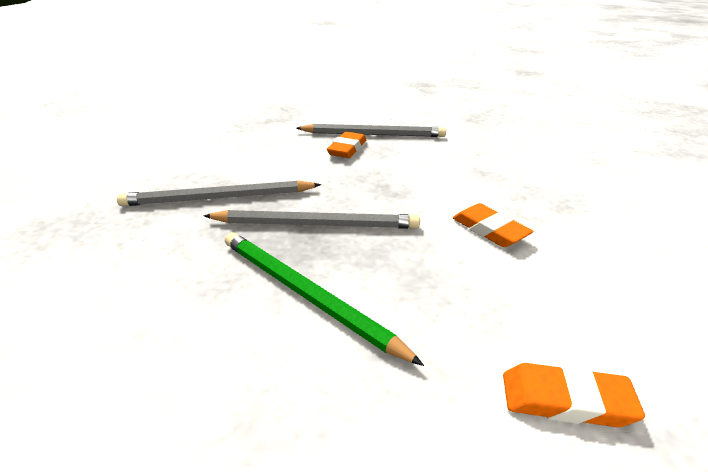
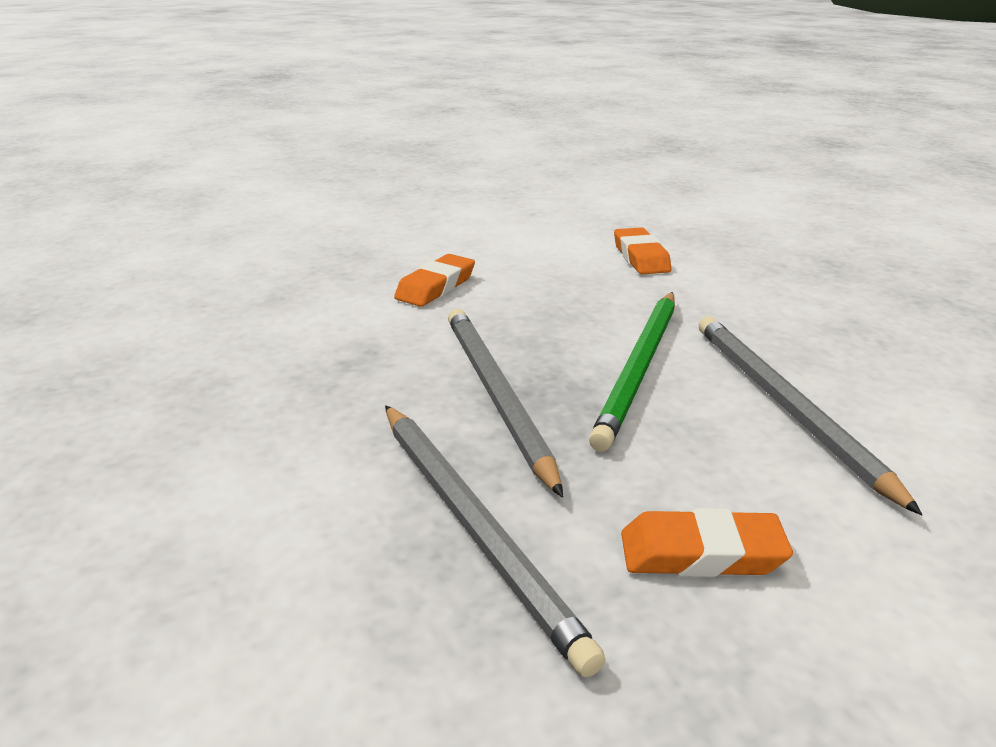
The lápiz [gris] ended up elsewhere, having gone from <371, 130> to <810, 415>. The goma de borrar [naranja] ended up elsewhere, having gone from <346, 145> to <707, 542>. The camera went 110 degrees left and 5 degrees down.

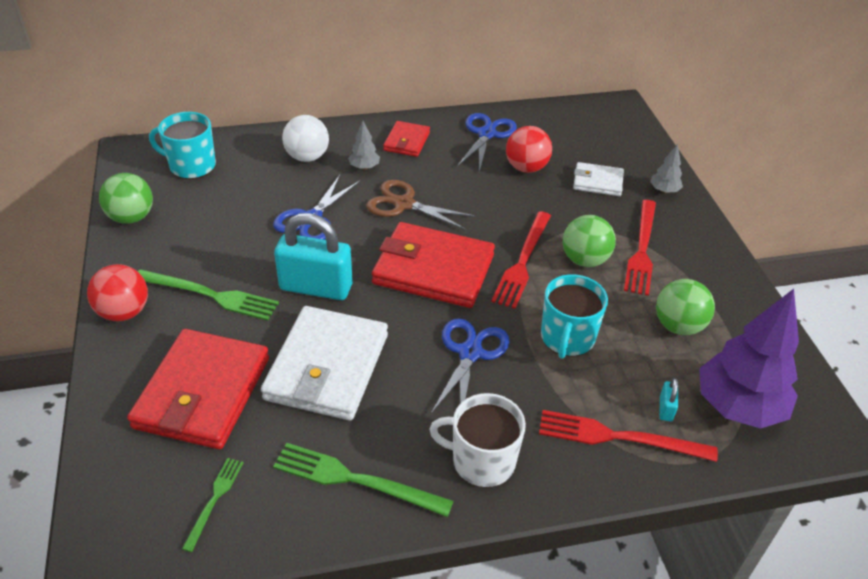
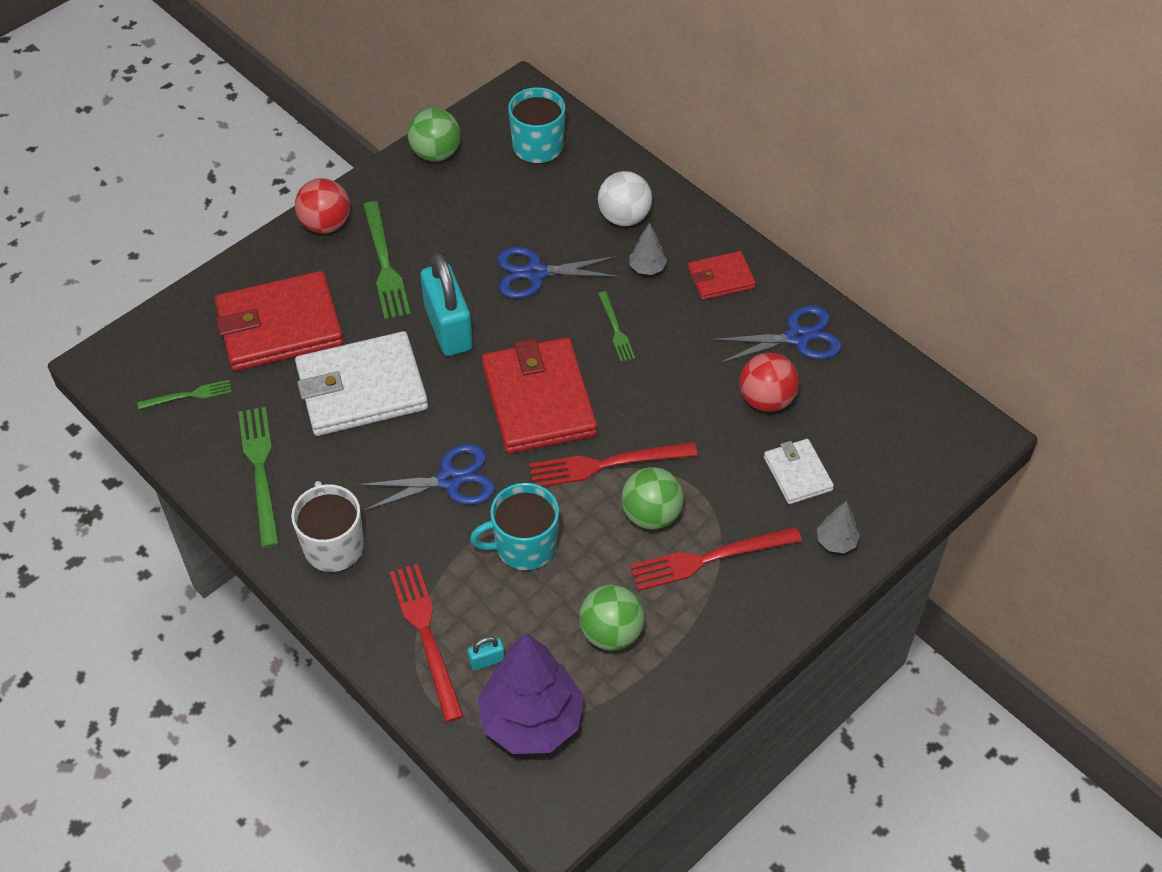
Where the tijeras [marrón] stood at <421, 205>, the tenedor [verde] came to stand at <616, 326>. The camera went 60 degrees right and 10 degrees up.

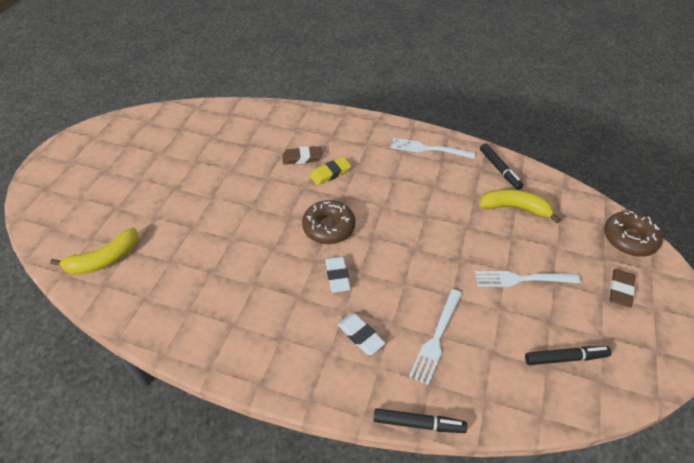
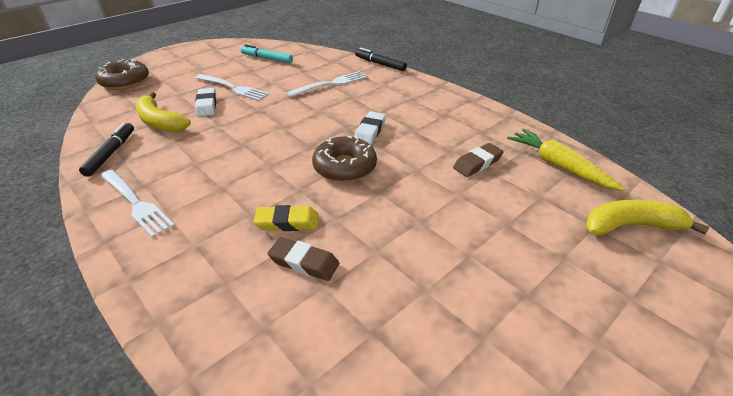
The goma de borrar [blanco] ended up elsewhere, having gone from <362, 334> to <205, 102>. What was the rotulador [negro] at <568, 355> turned into the rotulador [turquesa] at <267, 53>. The goma de borrar [marrón] ended up elsewhere, having gone from <622, 288> to <478, 160>. The second view gained the zanahoria [amarillo] at <566, 160>. The camera went 150 degrees left and 10 degrees down.

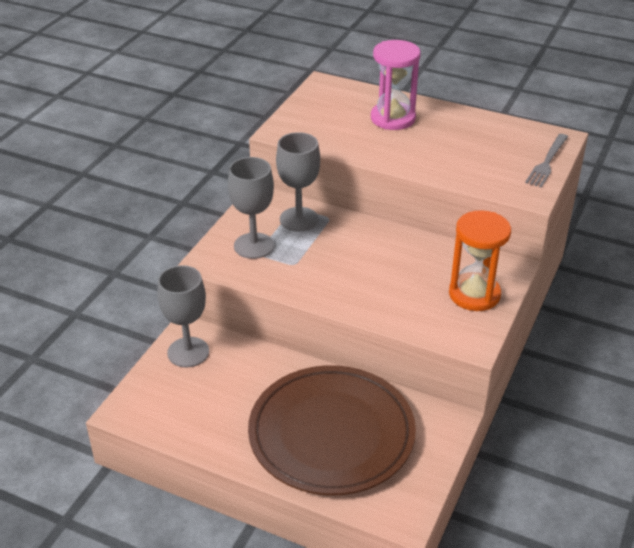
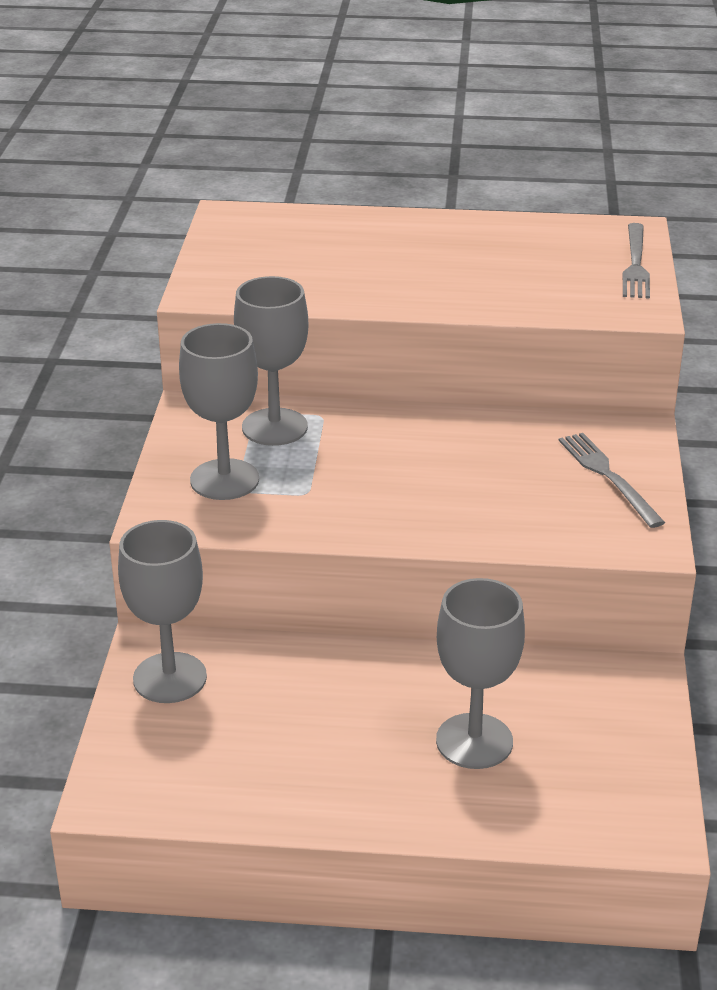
Where the plato [marrón] stood at <332, 430>, the copa [gris] came to stand at <480, 673>. The second view lost the reloj de arena [rosa] at <396, 85>. Where the reloj de arena [naranja] stood at <480, 260>, the tenedor [gris] came to stand at <612, 480>. The camera went 20 degrees left and 5 degrees down.

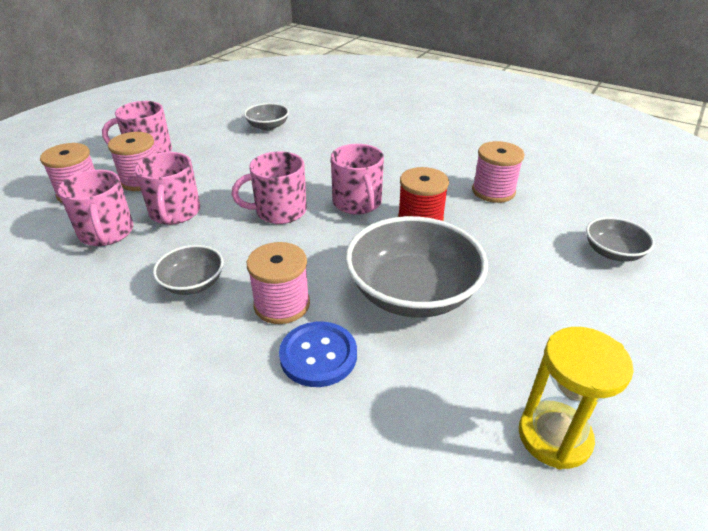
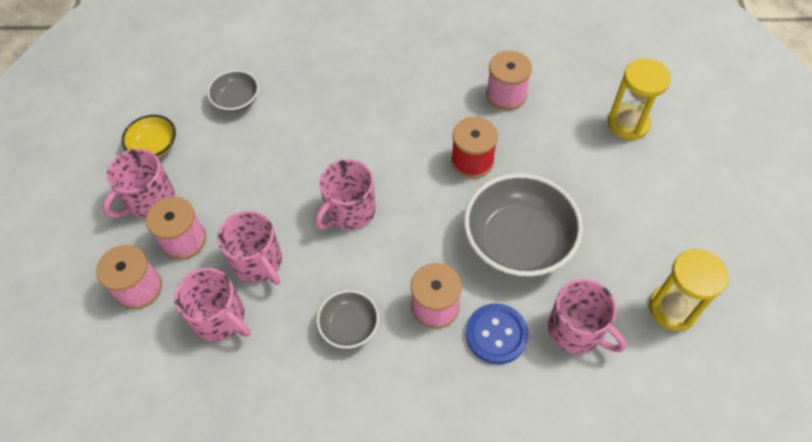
The taza [rosa] ended up elsewhere, having gone from <357, 179> to <587, 316>. Where the cuenco [gris] stood at <620, 239>, the reloj de arena [amarillo] came to stand at <639, 99>. The second view gained the cuenco [amarillo] at <149, 136>. The camera went 30 degrees left and 20 degrees up.

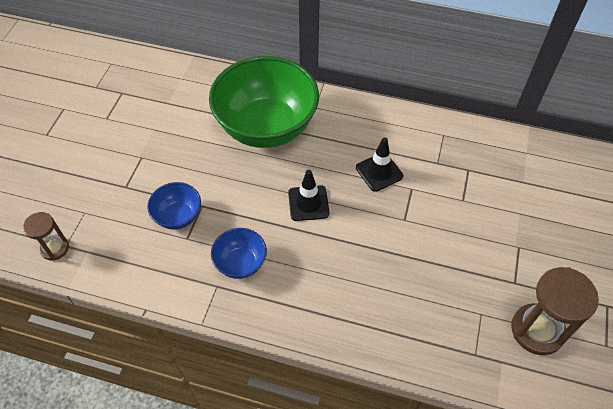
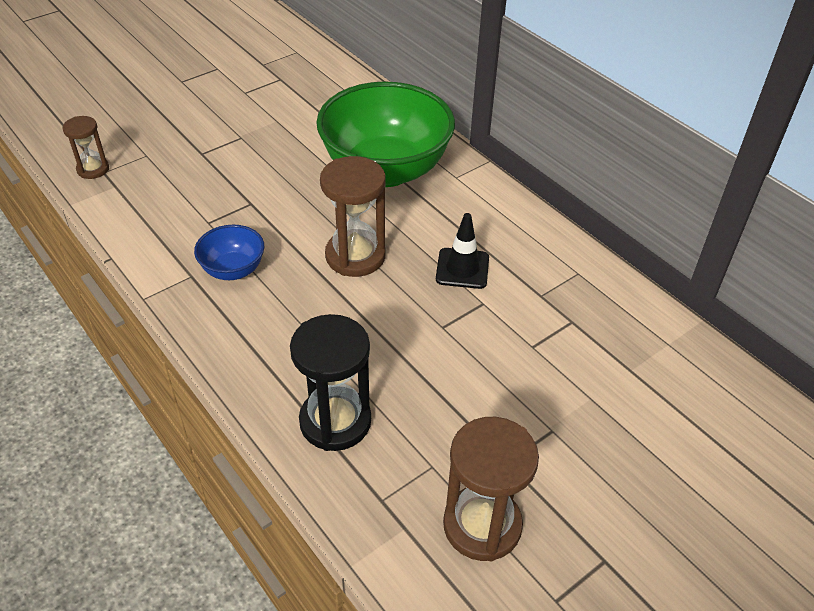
The second view lost the cuenco [azul] at <174, 206>. Where the cono de tráfico [negro] stood at <309, 195>, the reloj de arena [marrón] came to stand at <353, 216>. The second view gained the reloj de arena [negro] at <330, 382>. The camera went 35 degrees right and 10 degrees down.

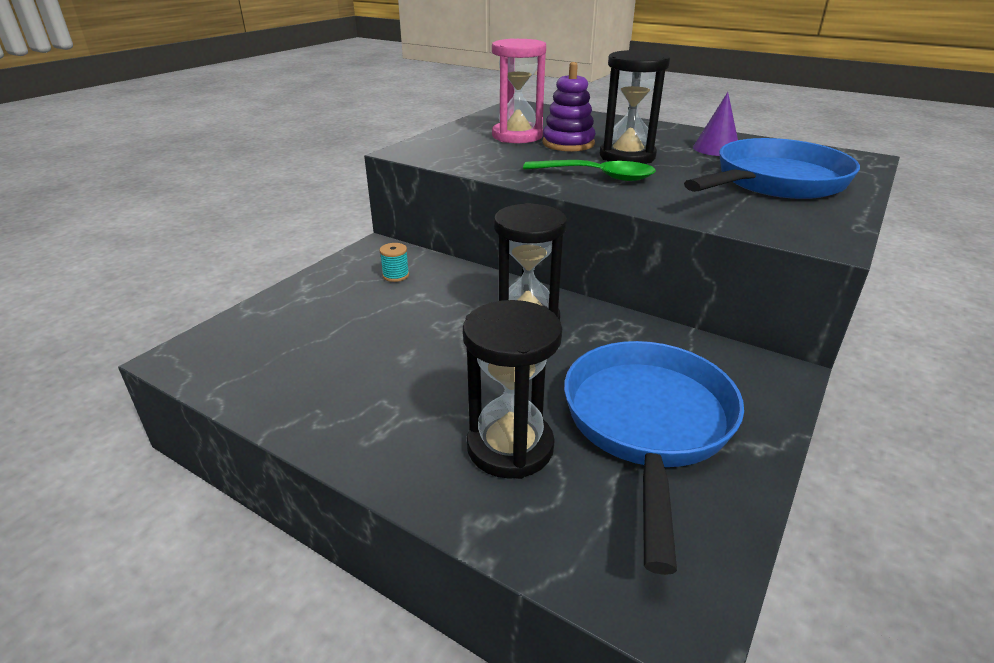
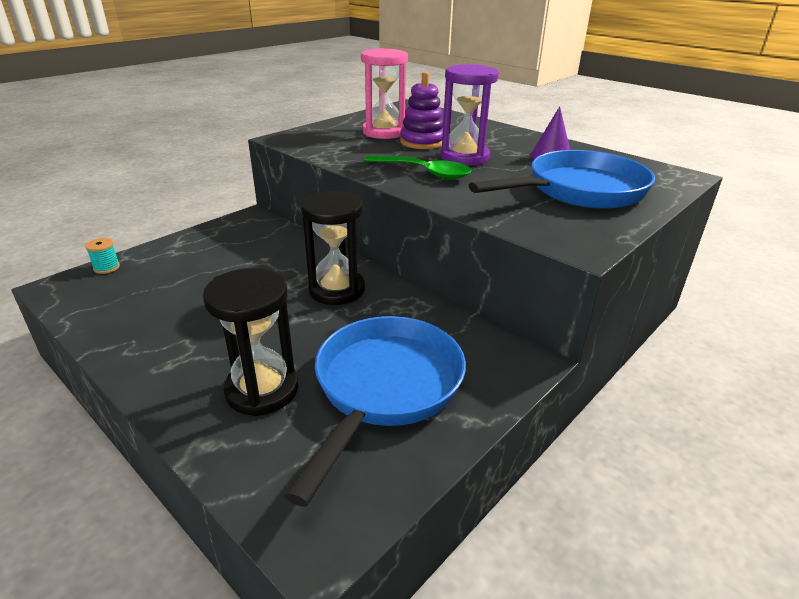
The carrete [turquesa] ended up elsewhere, having gone from <394, 262> to <102, 256>. What was the reloj de arena [negro] at <635, 107> turned into the reloj de arena [morado] at <469, 115>. The camera went 10 degrees right and 0 degrees up.

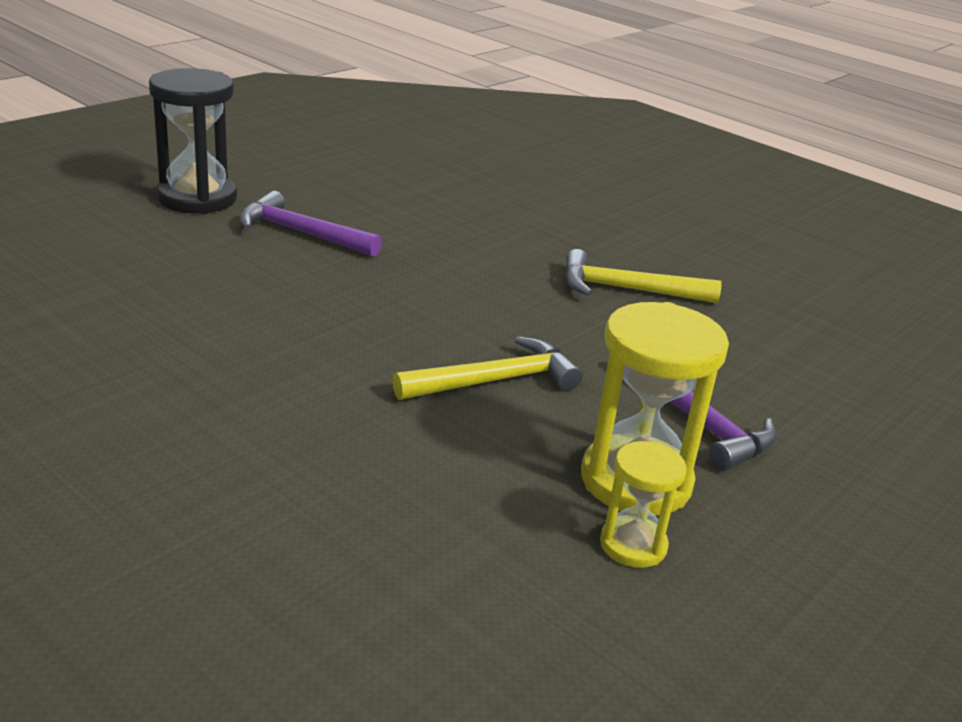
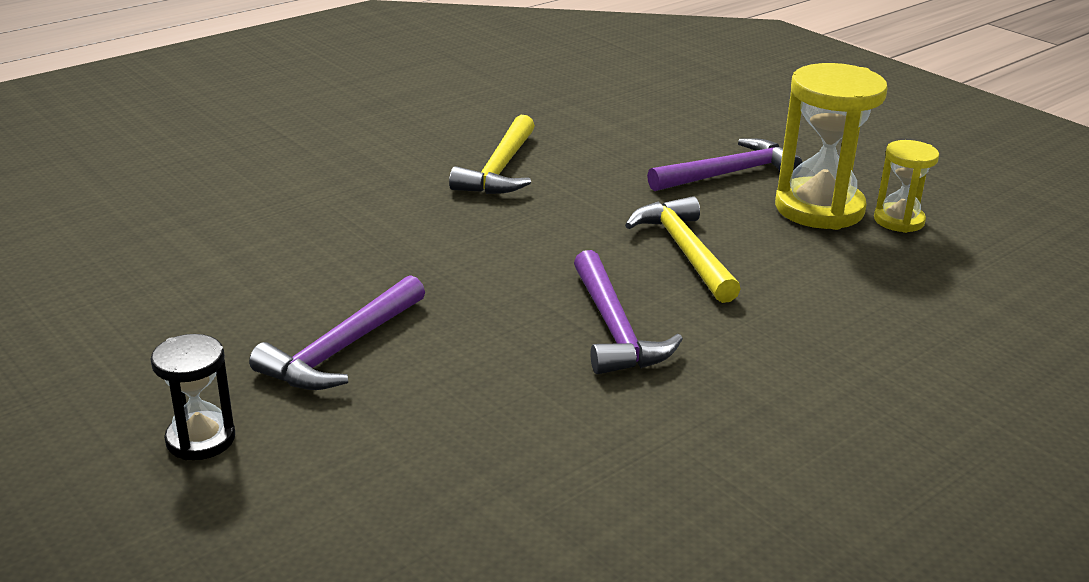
The size of the reloj de arena [negro] at <193, 141> changed by a factor of 0.55. The second view gained the martillo [morado] at <628, 312>. The camera went 80 degrees left and 0 degrees up.

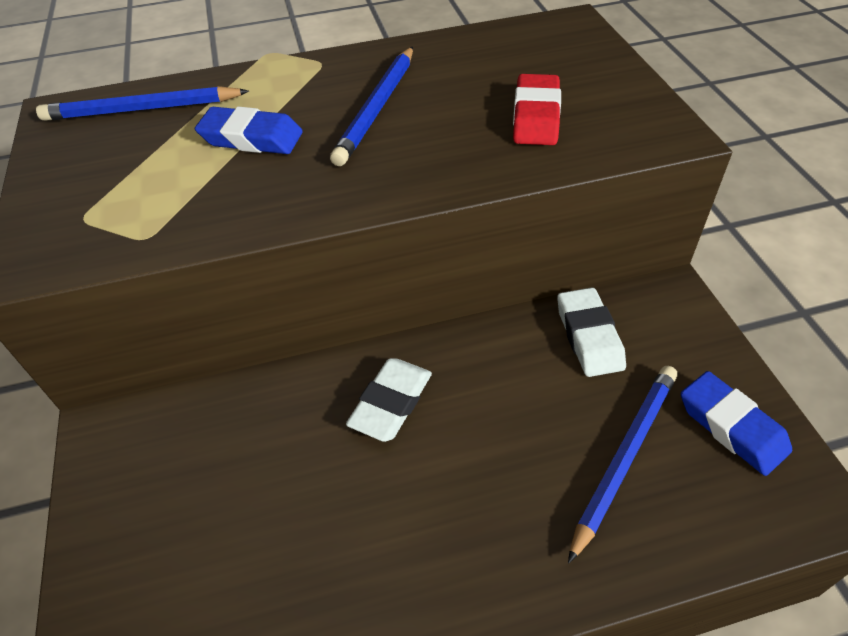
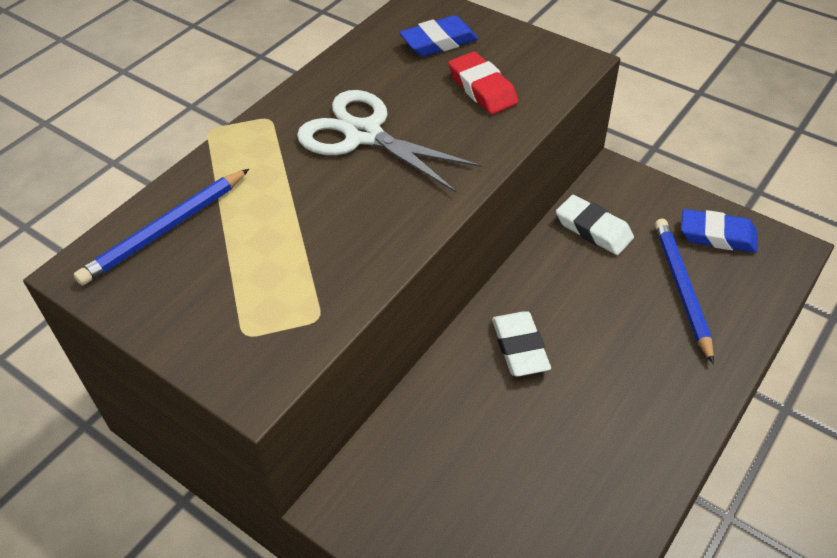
The goma de borrar [azul] ended up elsewhere, having gone from <249, 130> to <438, 35>. Where the lápiz [azul] stood at <371, 106>, the tijeras [blanco] came to stand at <389, 141>. The camera went 40 degrees left and 0 degrees up.

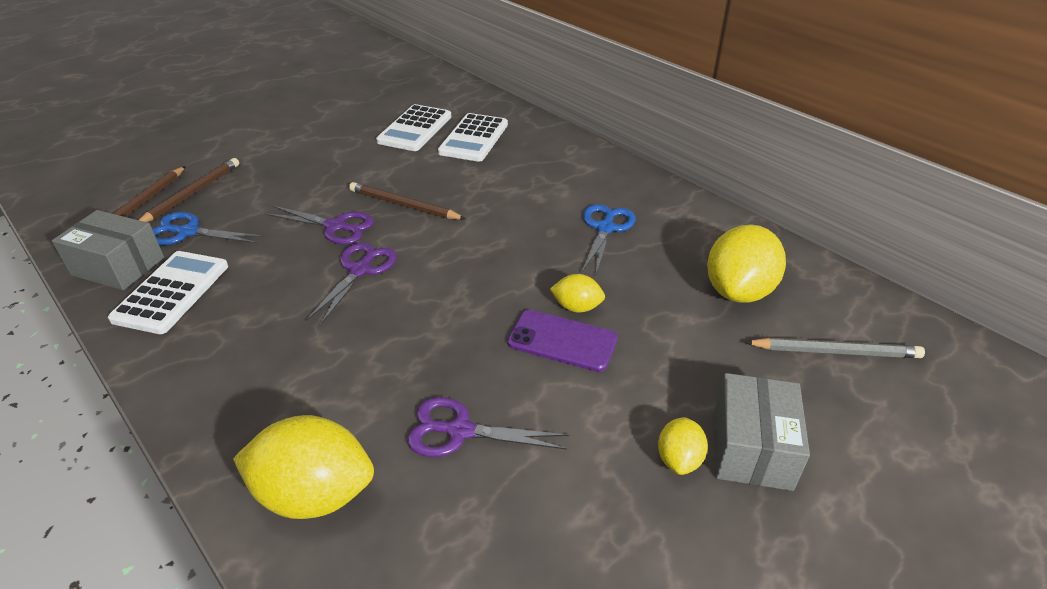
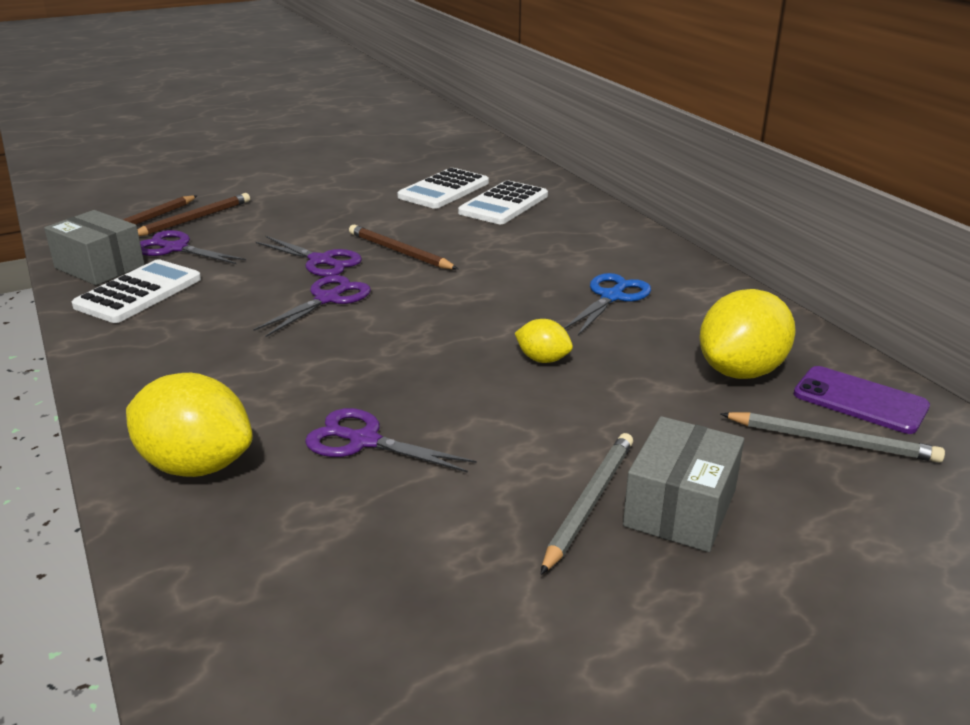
What was the tijeras [azul] at <208, 228> turned into the tijeras [morado] at <193, 247>. The móvil [morado] ended up elsewhere, having gone from <562, 341> to <861, 400>. Where the limón [amarillo] stood at <683, 446>, the lápiz [gris] came to stand at <586, 504>. The camera went 15 degrees right and 10 degrees down.

